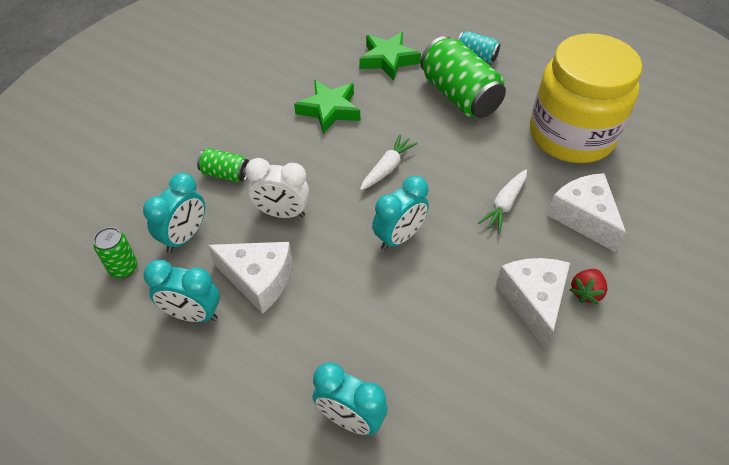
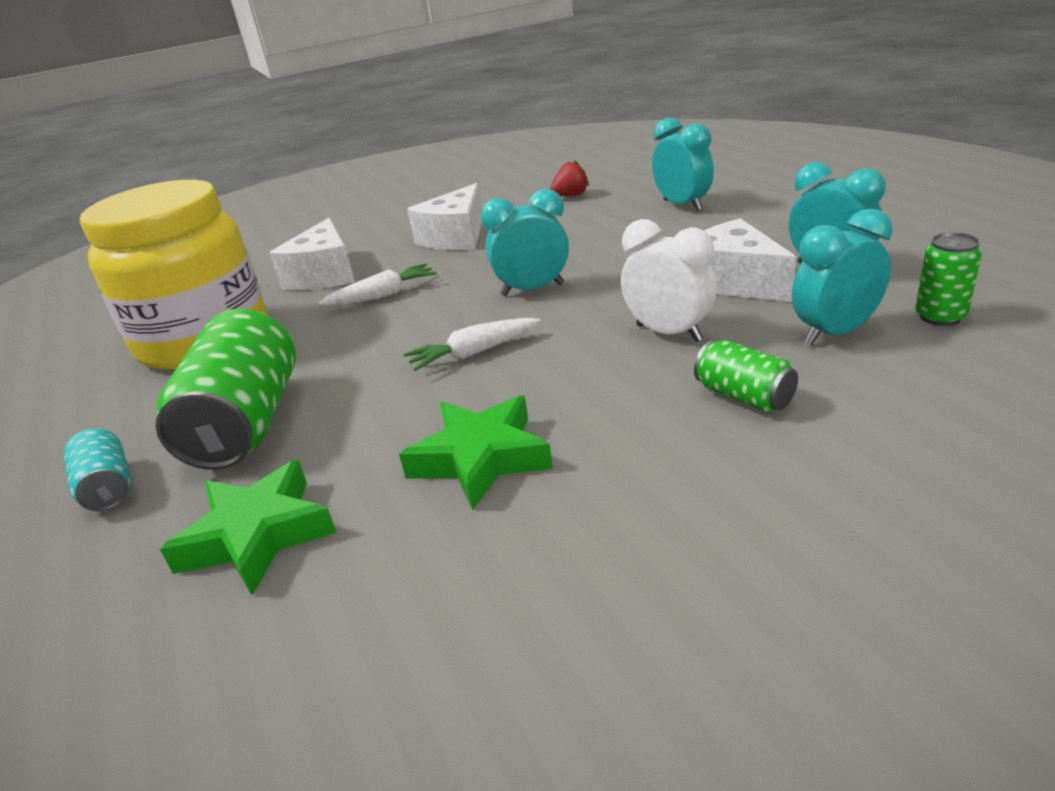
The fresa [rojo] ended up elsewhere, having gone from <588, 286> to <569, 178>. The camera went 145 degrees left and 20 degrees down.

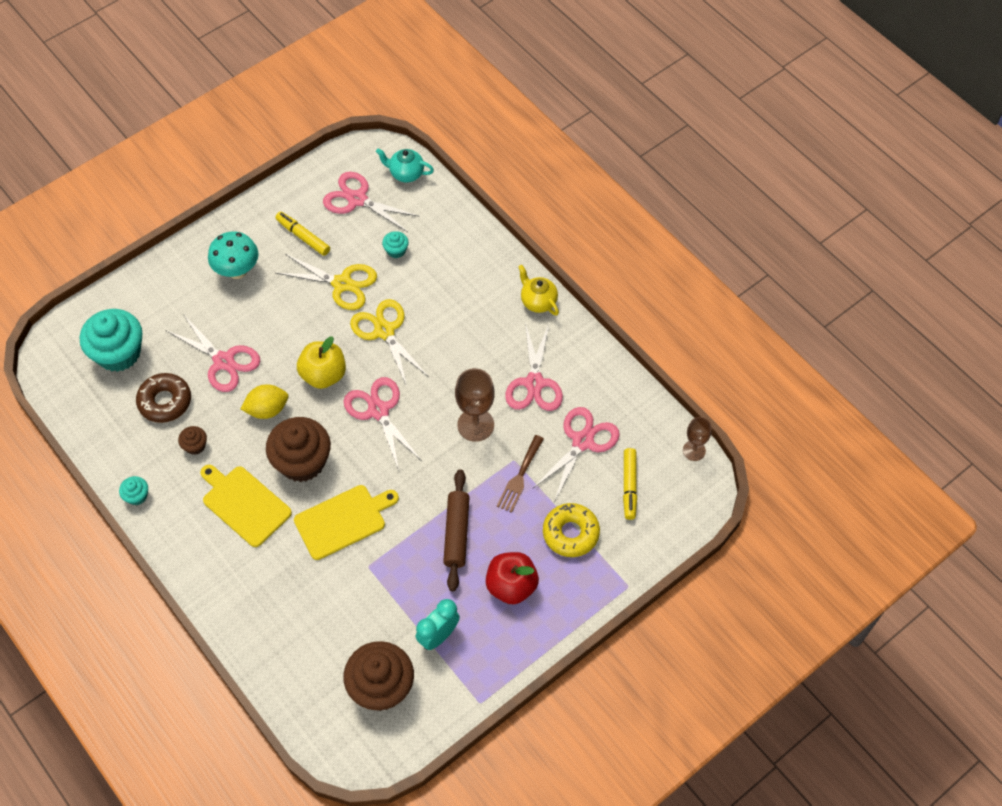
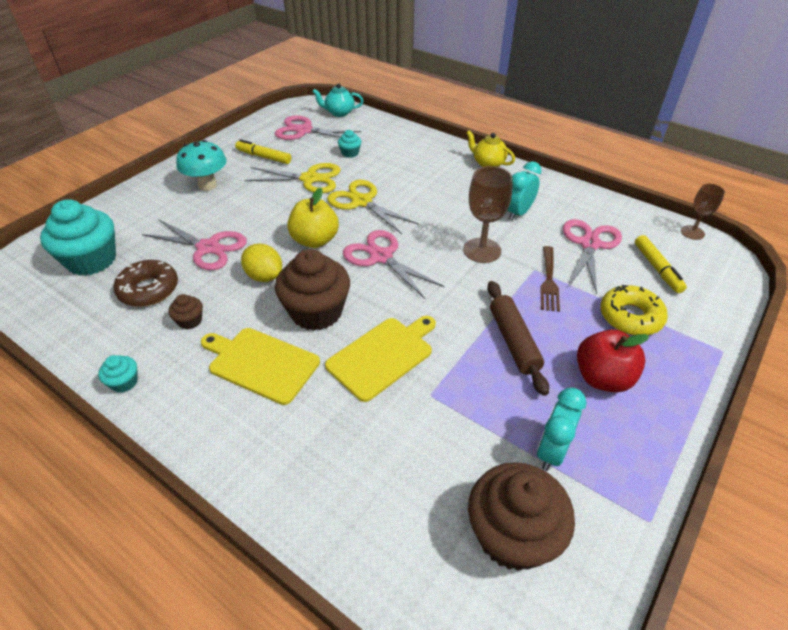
The limón [amarillo] at <264, 401> ended up facing another way, 75 degrees clockwise from before. Where the tijeras [rosa] stood at <534, 367>, the despertador [turquesa] came to stand at <524, 191>. The camera went 15 degrees left and 15 degrees down.

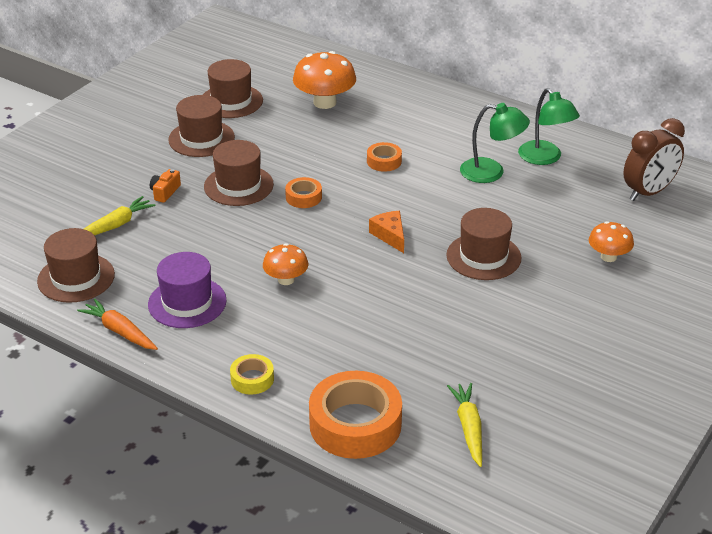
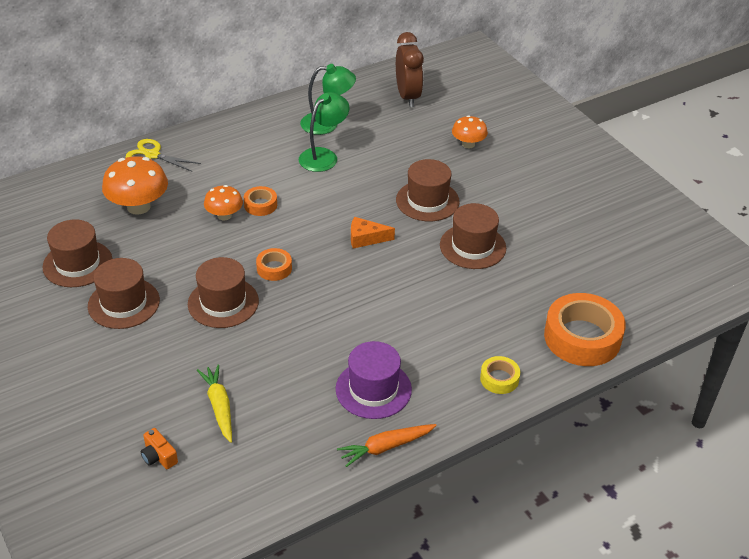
The sombrero [marrón] ended up elsewhere, having gone from <76, 265> to <473, 236>. The cámara [naranja] ended up elsewhere, having gone from <165, 186> to <159, 448>. The seta [naranja] ended up elsewhere, having gone from <285, 264> to <223, 202>. The second view lost the zanahoria [amarillo] at <464, 425>. The second view gained the tijeras [amarillo] at <163, 155>. The camera went 65 degrees left and 5 degrees up.

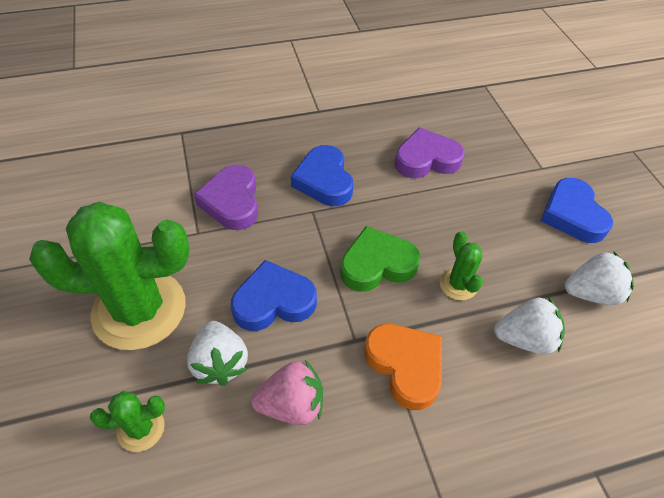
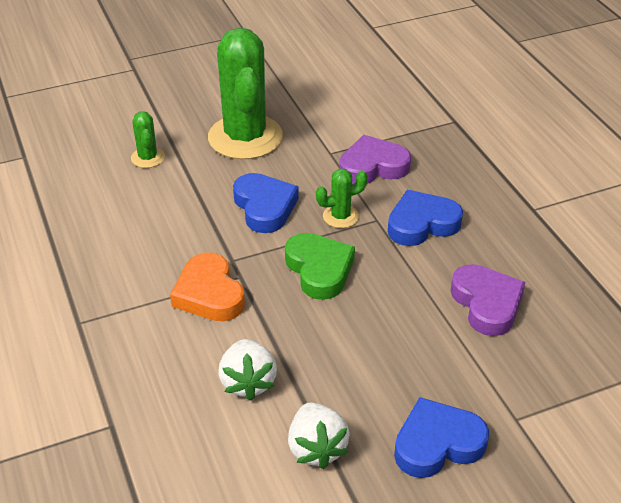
The second view lost the fresa [blanco] at <217, 353>. The second view lost the fresa [rosa] at <287, 392>. The corazón [naranja] at <403, 367> ended up facing another way, 105 degrees clockwise from before. The cactus [verde] ended up elsewhere, having gone from <461, 265> to <342, 198>. The camera went 85 degrees right and 10 degrees down.

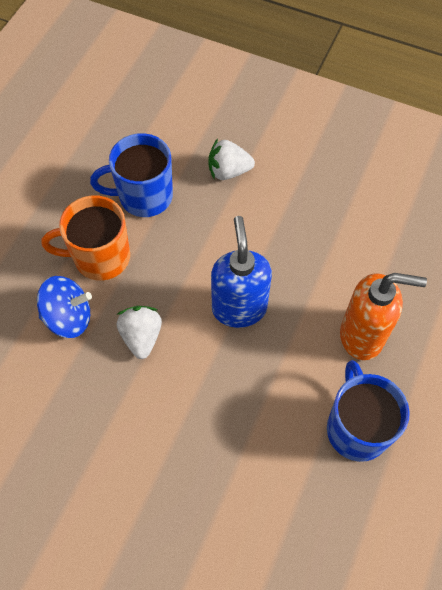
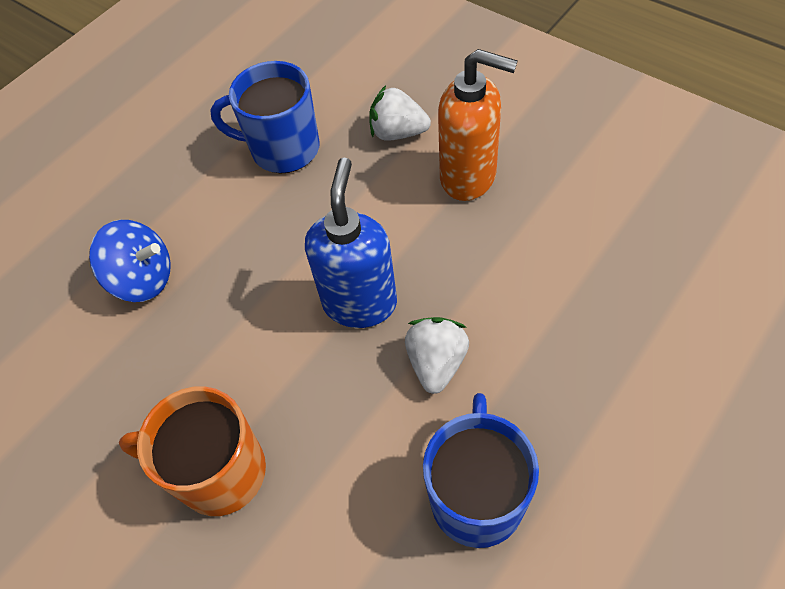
The taza [naranja] ended up elsewhere, having gone from <86, 238> to <192, 451>. The fresa [blanco] ended up elsewhere, having gone from <139, 332> to <437, 355>. The dispensador de jabón [naranja] ended up elsewhere, having gone from <383, 316> to <478, 125>. The camera went 20 degrees right and 5 degrees down.

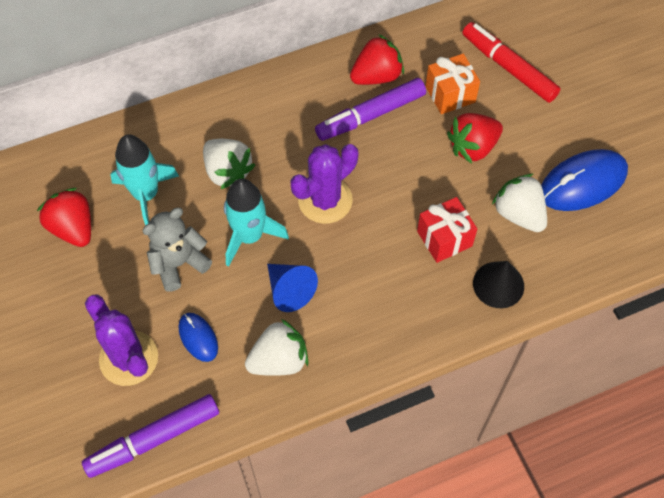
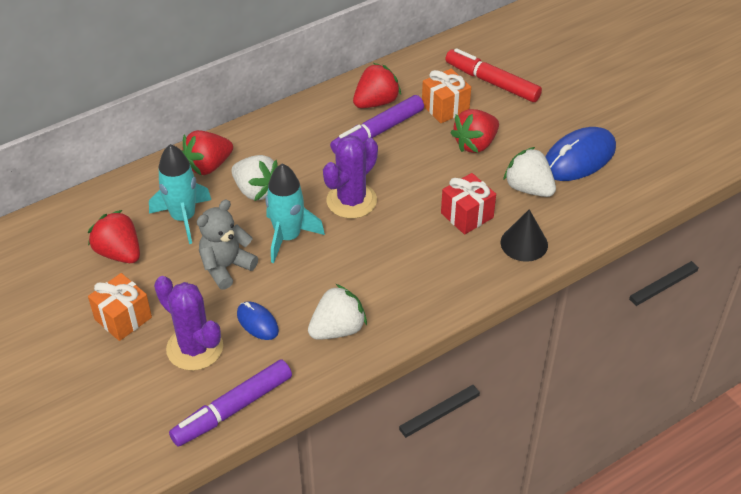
The second view lost the cono [azul] at <292, 288>. The second view gained the regalo [naranja] at <120, 307>. The second view gained the fresa [rojo] at <207, 152>. The camera went 10 degrees left and 15 degrees down.

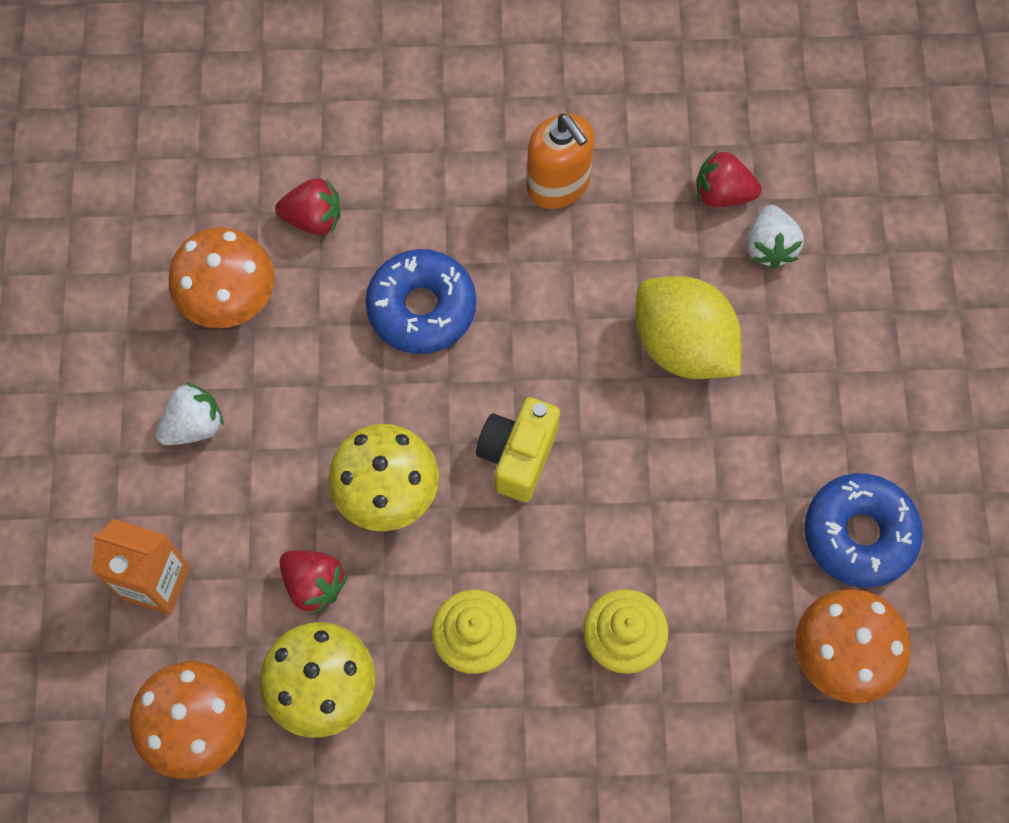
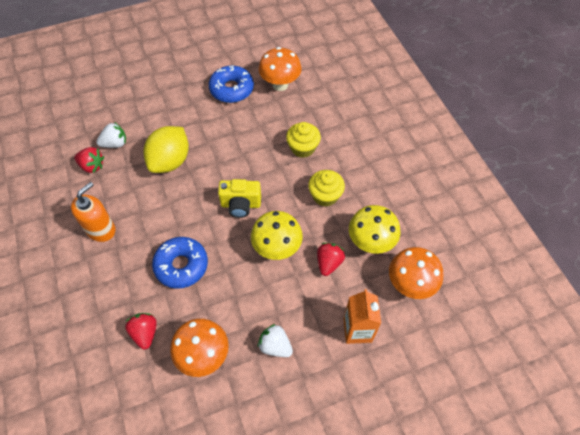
The fresa [rojo] at <729, 178> ended up facing another way, 60 degrees counterclockwise from before. The camera went 110 degrees left and 10 degrees down.

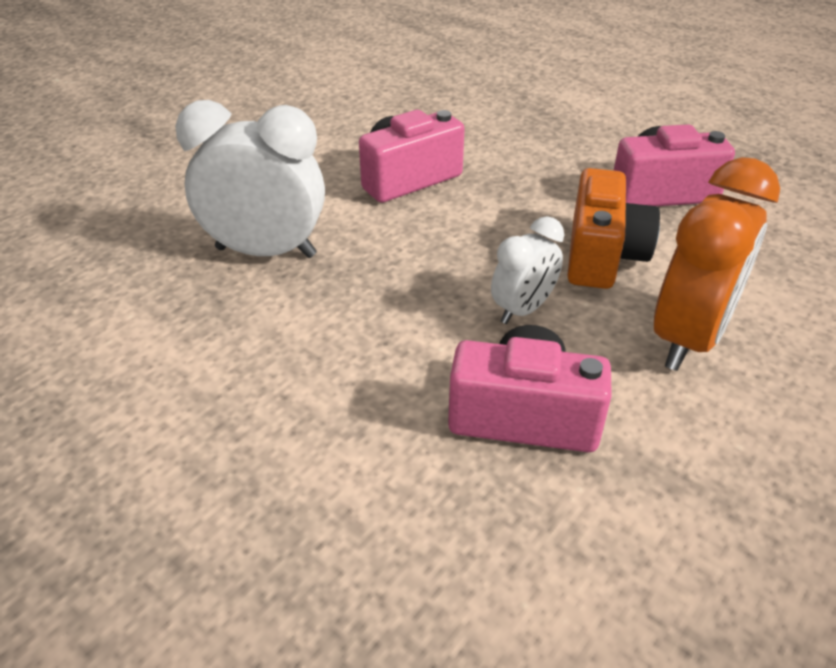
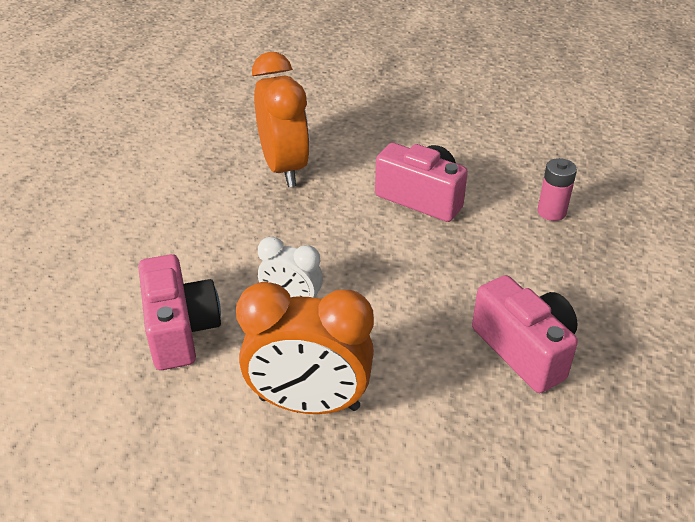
What was the despertador [blanco] at <250, 179> turned into the despertador [naranja] at <281, 119>. The second view lost the cámara [naranja] at <613, 228>. The second view gained the pila [rosa] at <557, 189>. The camera went 65 degrees right and 0 degrees up.

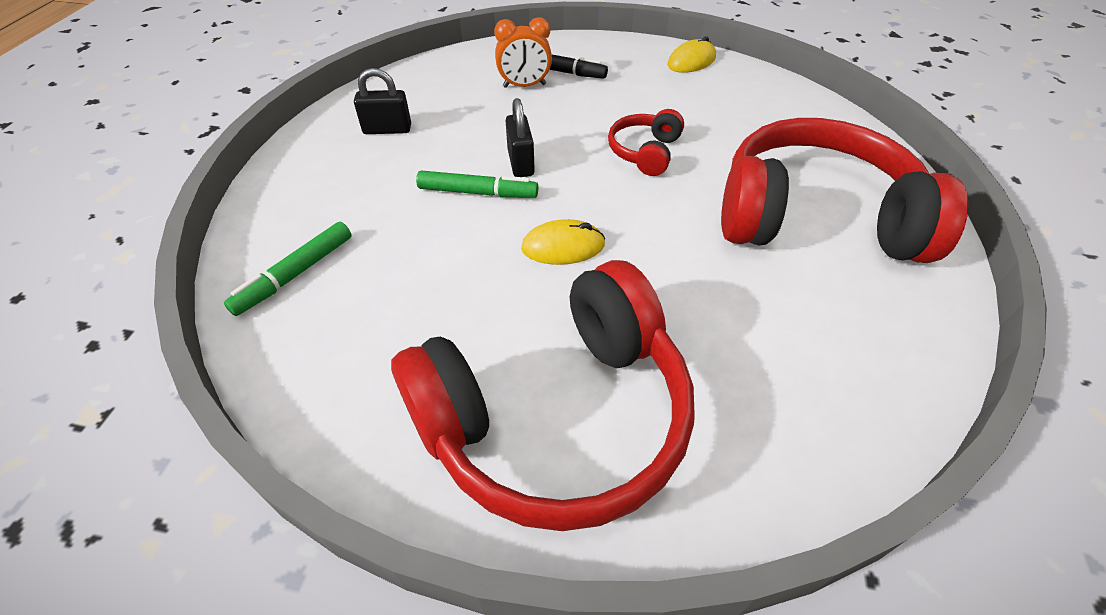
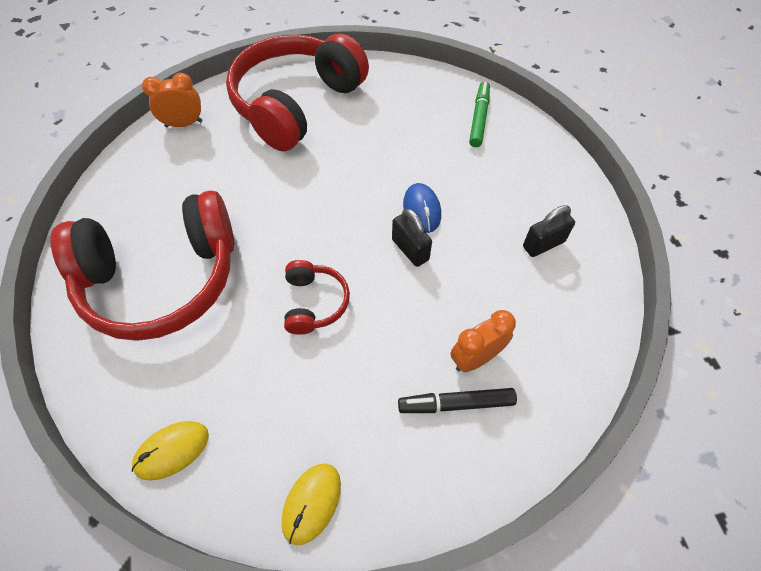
Where the rotulador [verde] stood at <477, 184>, the ratón [azul] came to stand at <422, 208>. The ratón [amarillo] ended up elsewhere, having gone from <563, 242> to <170, 451>. The second view gained the despertador [naranja] at <172, 100>. The camera went 155 degrees right and 10 degrees up.

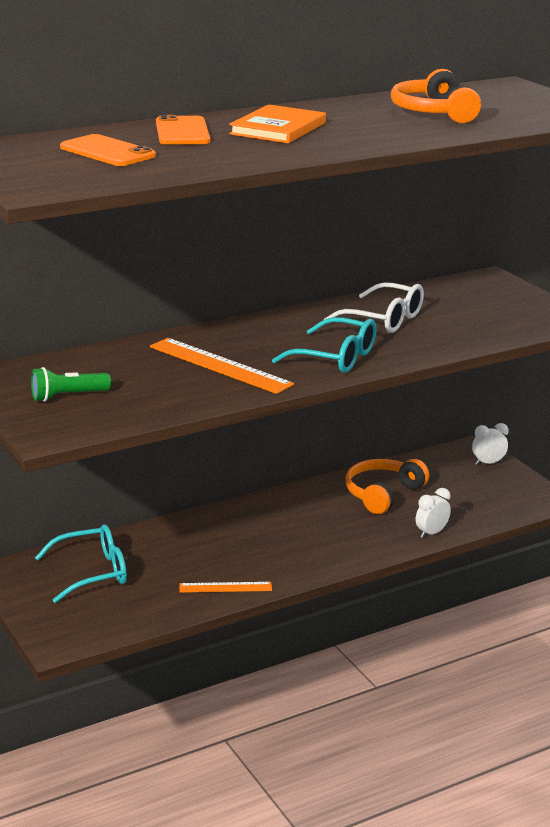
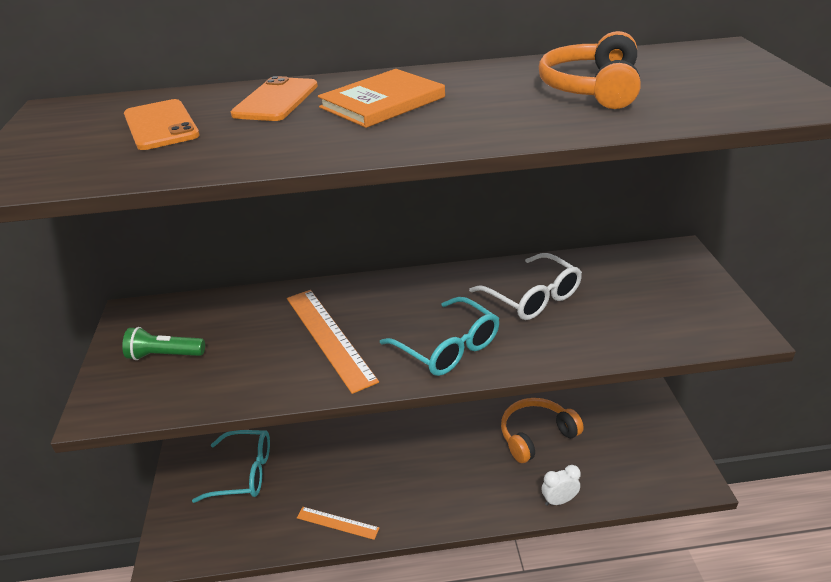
The second view lost the despertador [blanco] at <490, 444>. The camera went 25 degrees right and 10 degrees up.

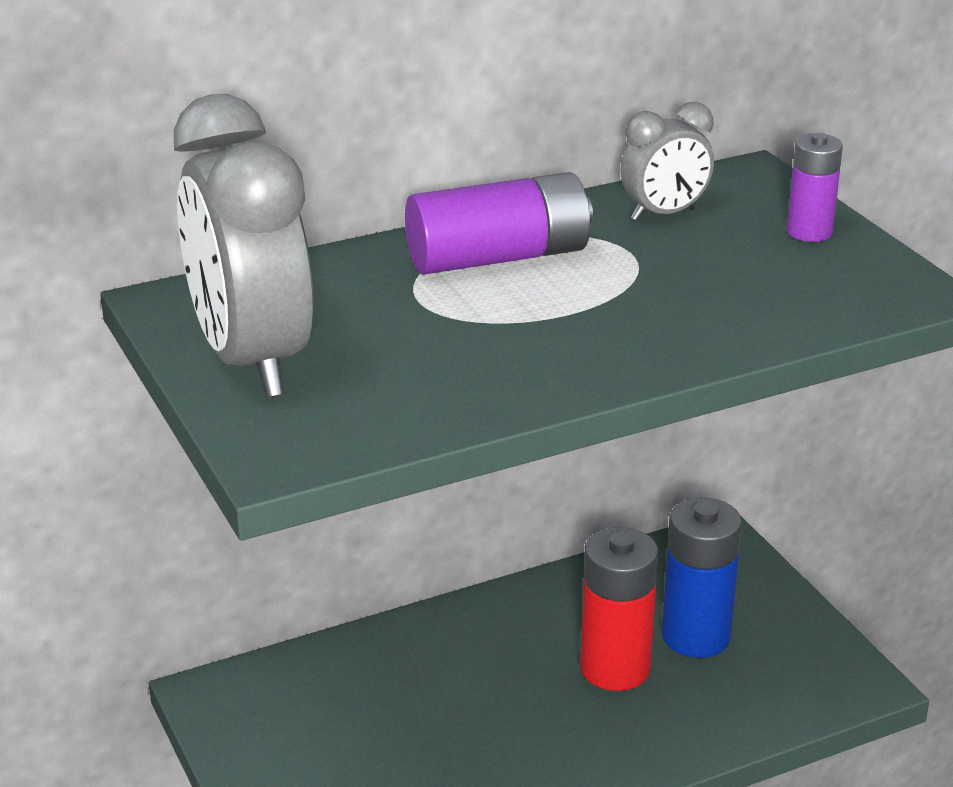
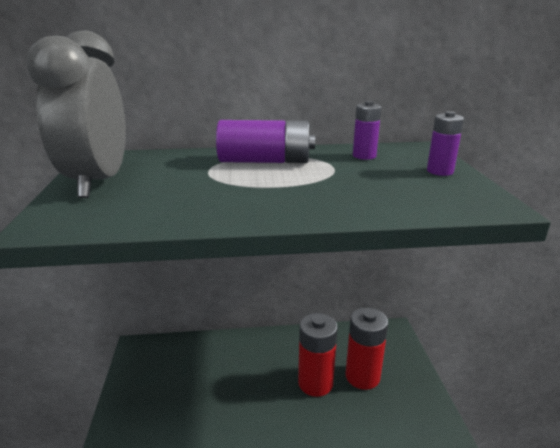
Where the despertador [gris] stood at <667, 161>, the pila [morado] came to stand at <367, 130>. What was the pila [azul] at <702, 577> turned into the pila [rojo] at <367, 349>. The camera went 20 degrees right and 5 degrees down.

